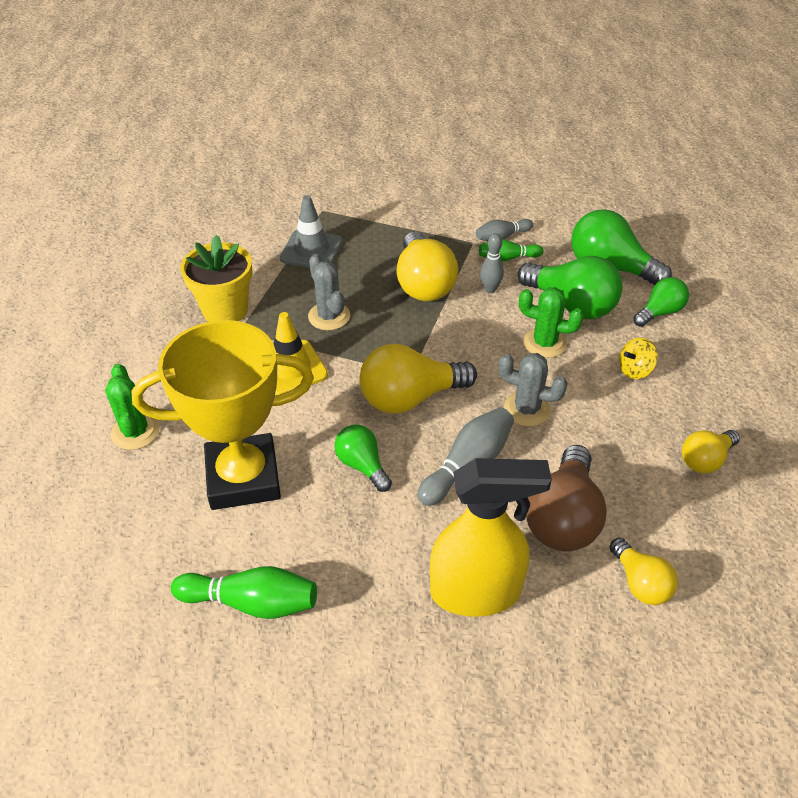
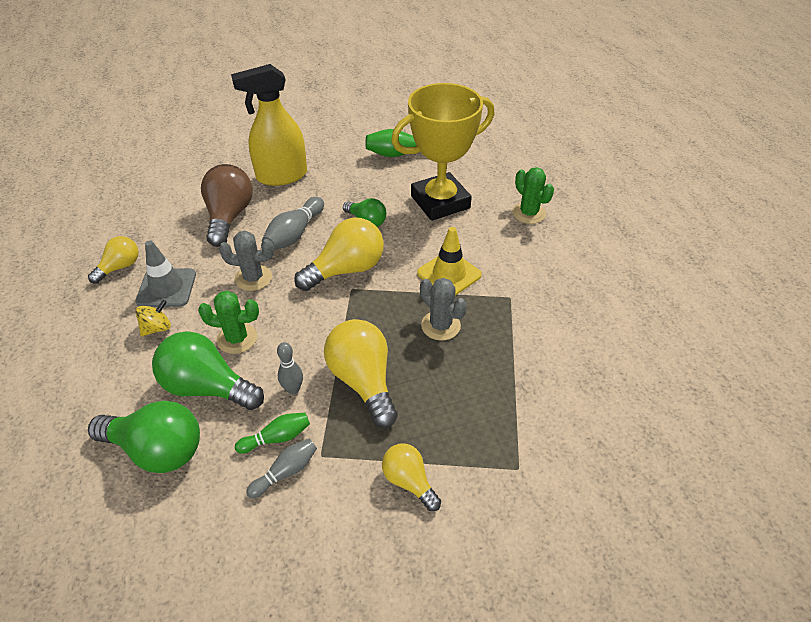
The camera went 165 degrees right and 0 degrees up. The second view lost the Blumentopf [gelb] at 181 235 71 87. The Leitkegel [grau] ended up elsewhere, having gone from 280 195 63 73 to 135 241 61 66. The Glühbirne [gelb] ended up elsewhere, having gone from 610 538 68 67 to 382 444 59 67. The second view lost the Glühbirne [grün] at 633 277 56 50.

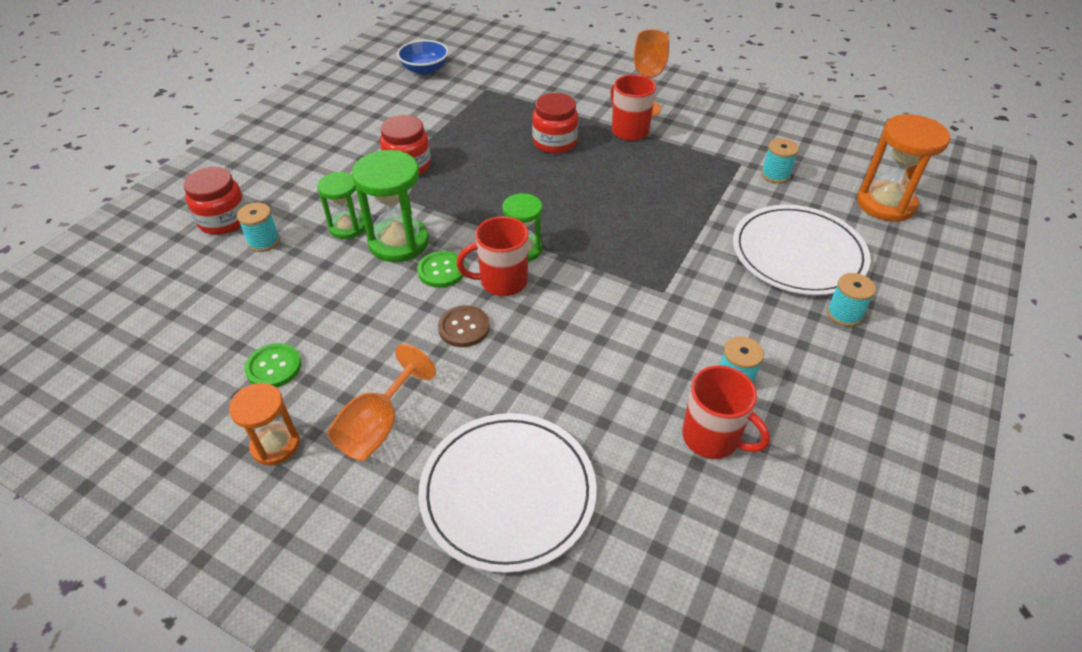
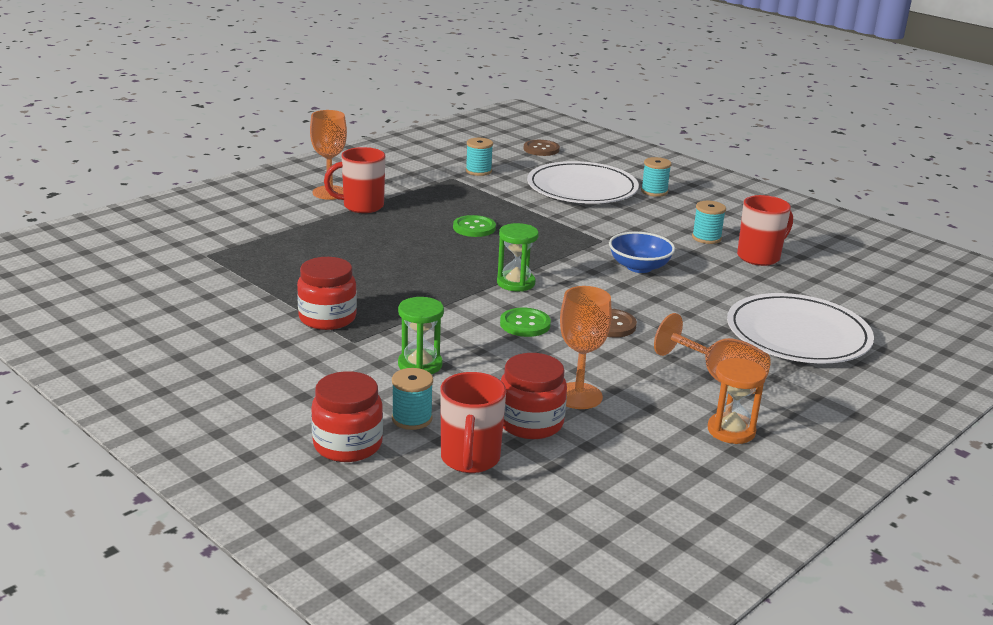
The camera went 75 degrees left and 20 degrees down. The Knopf [grün] ended up elsewhere, having gone from 244 343 57 45 to 453 215 43 22. The second view lost the Sanduhr [grün] at 352 150 77 112. The Schüssel [blau] ended up elsewhere, having gone from 397 40 52 35 to 609 232 66 41. The Tasse [rot] ended up elsewhere, having gone from 456 216 73 80 to 440 372 66 101. The Einmachglas [rot] ended up elsewhere, having gone from 532 93 46 61 to 501 353 66 86. Where the Sanduhr [orange] stood at 857 114 93 108, the Knopf [braun] came to stand at 524 140 36 16. The second view gained the Kelch [orange] at 560 286 52 123.

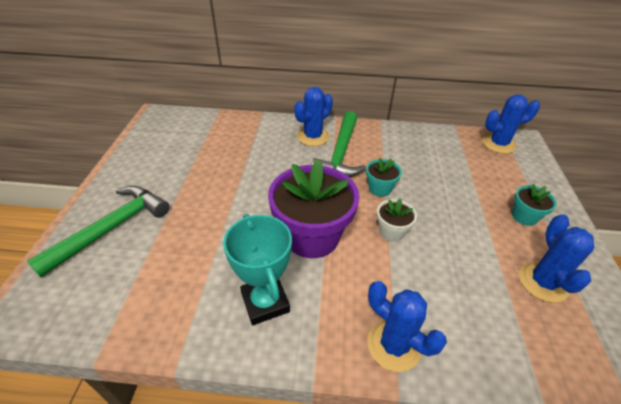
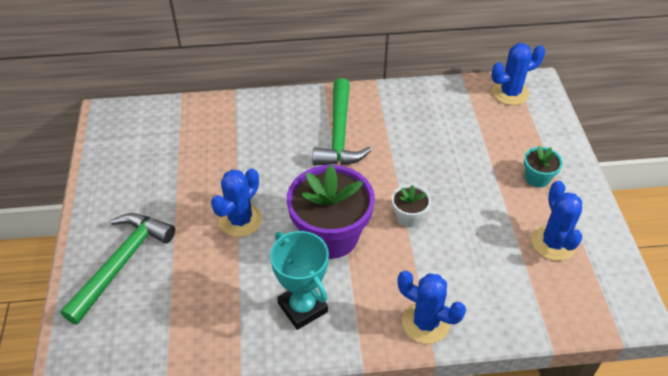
The camera went 10 degrees left and 5 degrees up. The Kaktus [blau] ended up elsewhere, having gone from 294 87 39 59 to 211 168 51 69. The second view lost the Blumentopf [türkis] at 366 158 36 39.

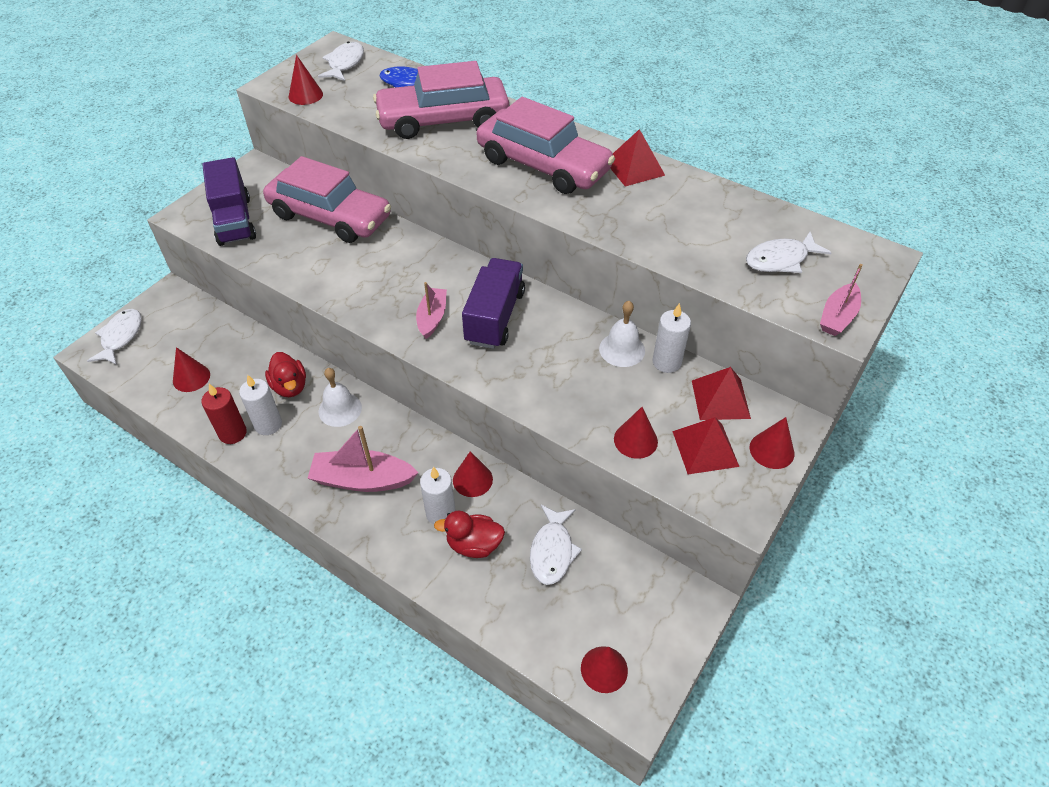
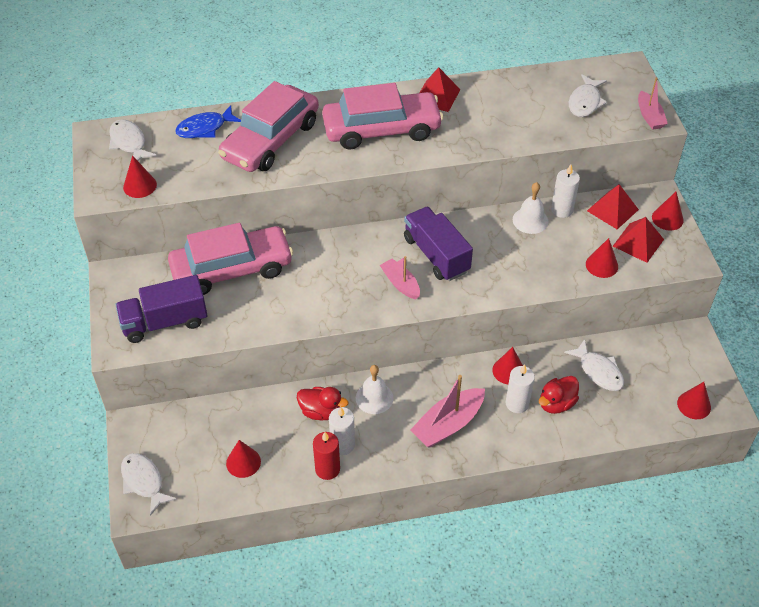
The camera went 45 degrees left and 0 degrees up. The Lastwagen [lila] at 202 157 54 89 ended up facing another way, 135 degrees clockwise from before.

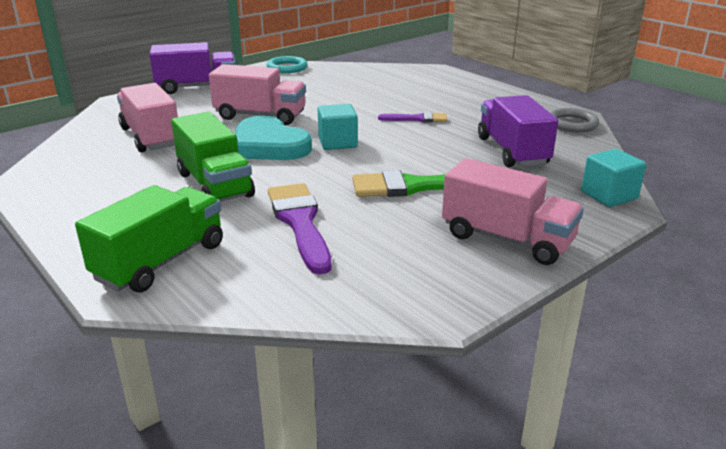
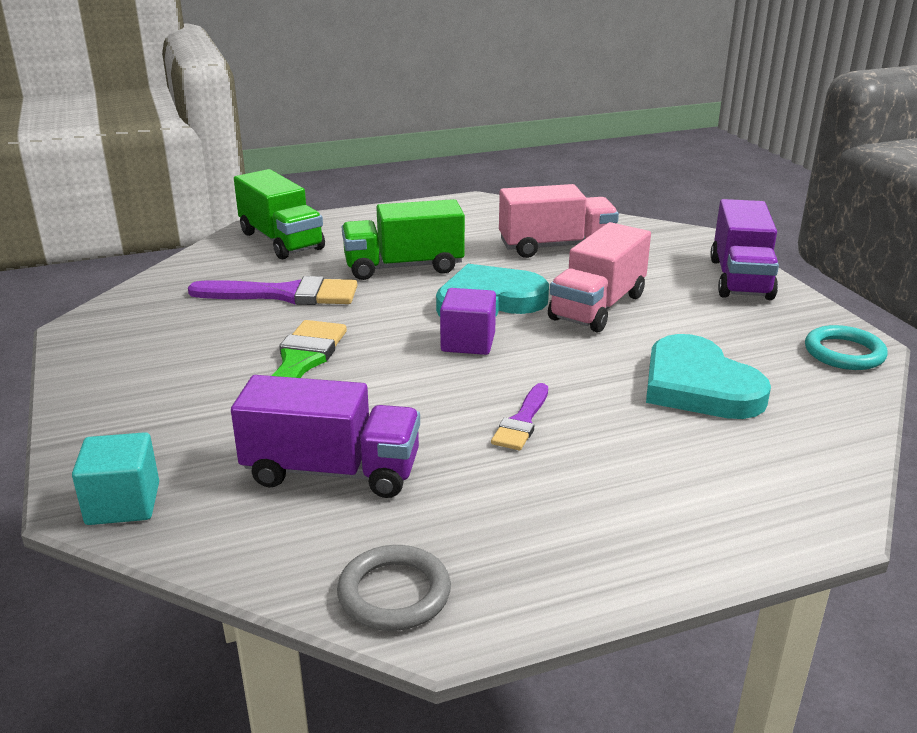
The camera went 110 degrees right and 0 degrees up. What was the Kubus [türkis] at 318 104 40 46 turned into the Kubus [lila] at 440 288 56 67. The second view lost the Lastwagen [rosa] at 442 158 142 107. The second view gained the Herz [türkis] at 646 334 125 85.

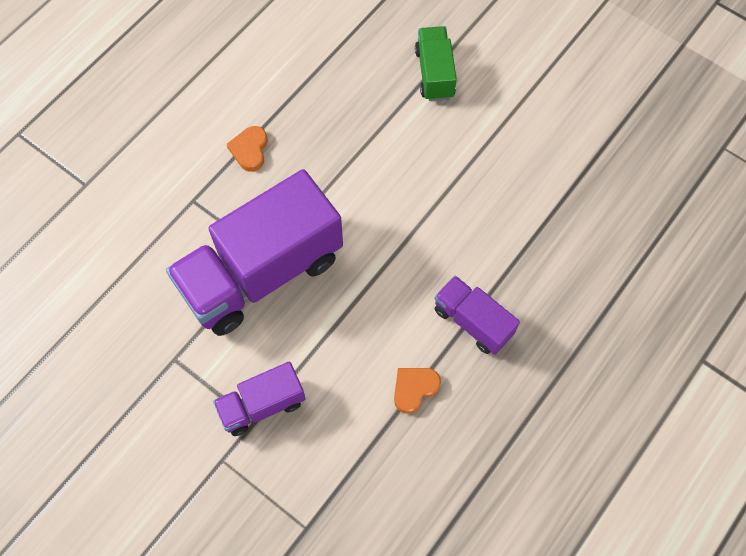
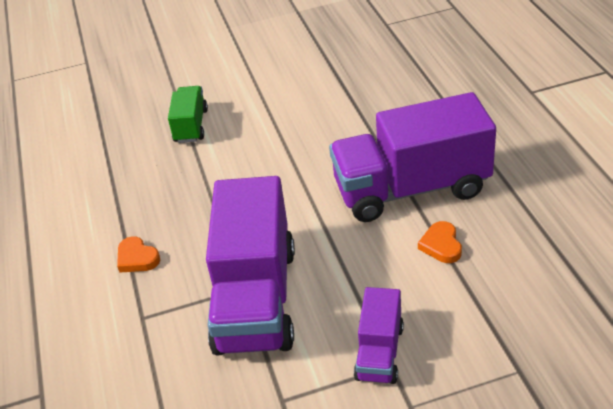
The camera went 50 degrees left and 25 degrees down. The Lastwagen [grün] at 415 26 42 75 ended up facing another way, 60 degrees clockwise from before. The size of the Lastwagen [lila] at 434 276 86 79 changed by a factor of 2.02.

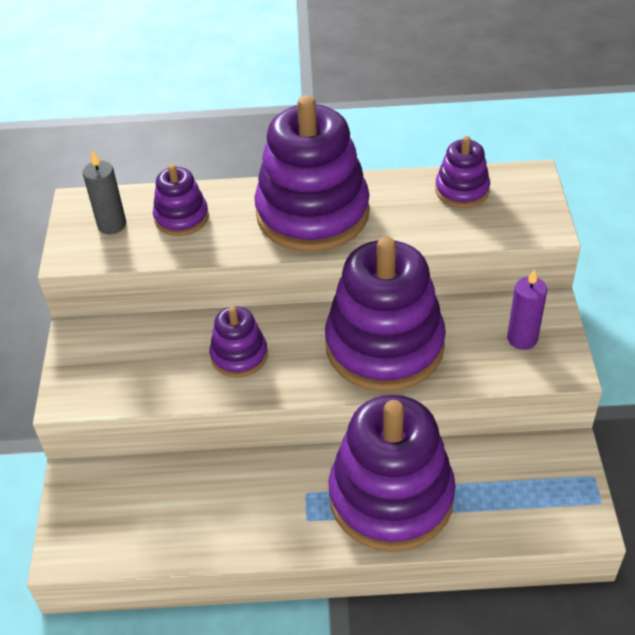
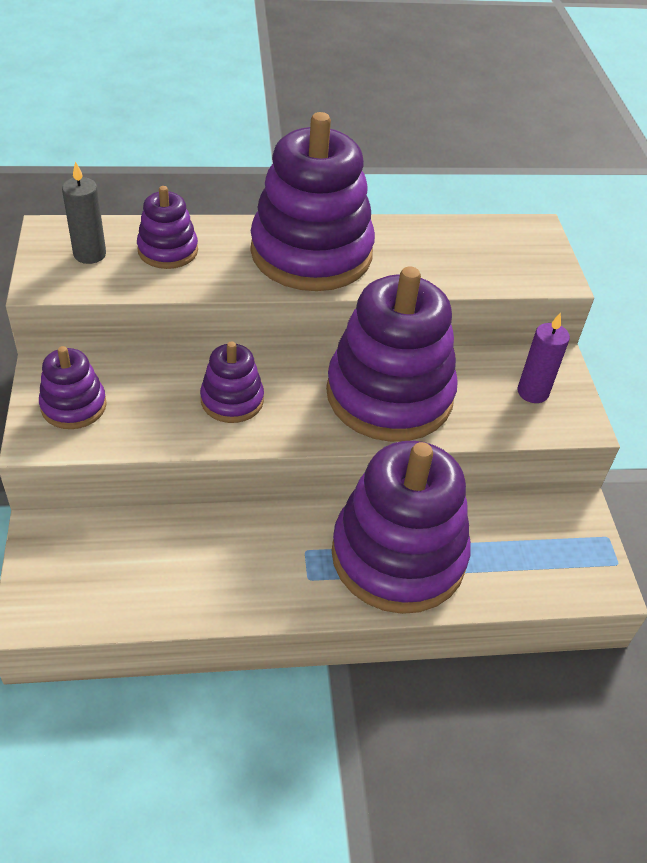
The camera went 10 degrees left and 0 degrees up. The Stapelspielzeug [lila] ended up elsewhere, having gone from 435 136 55 72 to 39 346 68 83.

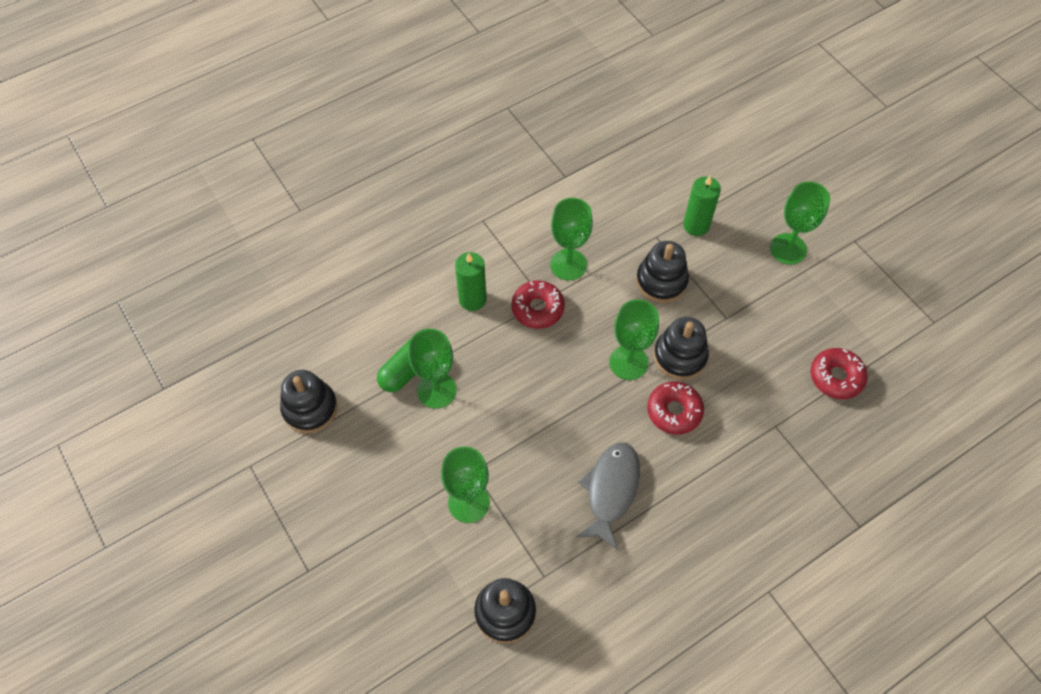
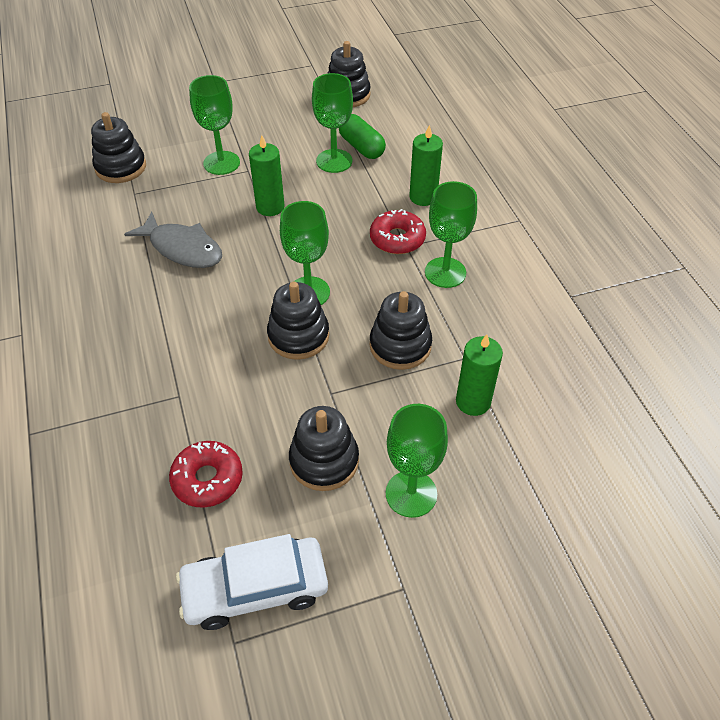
The camera went 105 degrees right and 10 degrees down. The second view lost the Donut [rot] at 647 381 57 54. The second view gained the Auto [weiß] at 176 534 152 96. The second view gained the Kerze [grün] at 249 135 36 81. The second view gained the Stapelspielzeug [schwarz] at 289 406 70 85.

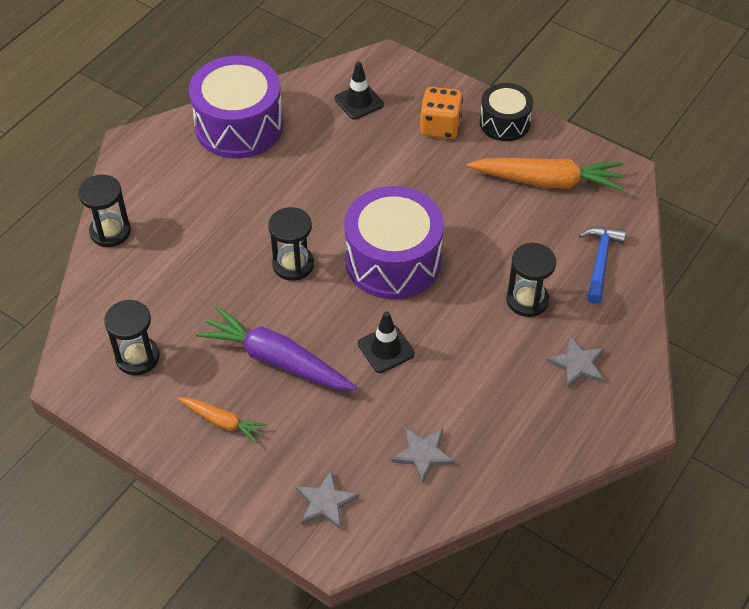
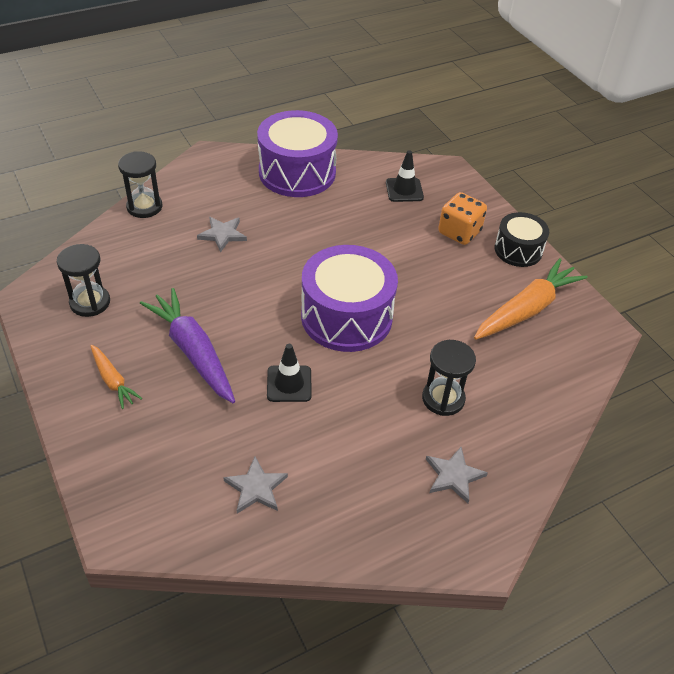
The camera went 25 degrees right and 5 degrees down. The second view lost the Sanduhr [schwarz] at 268 207 46 74. The Stern [grau] ended up elsewhere, having gone from 296 471 63 59 to 197 217 50 36. The Karotte [orange] at 467 158 157 33 ended up facing another way, 75 degrees counterclockwise from before. The second view lost the Hammer [blau] at 579 227 47 77.

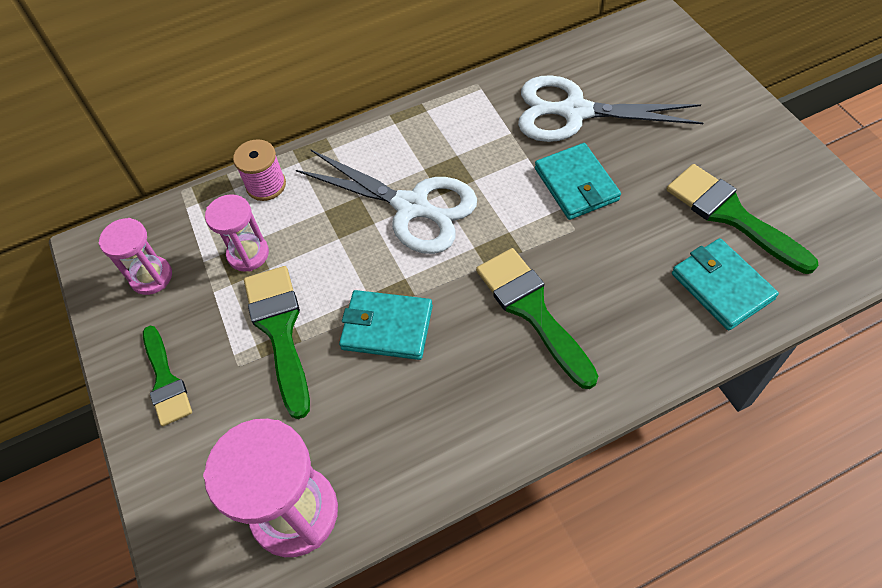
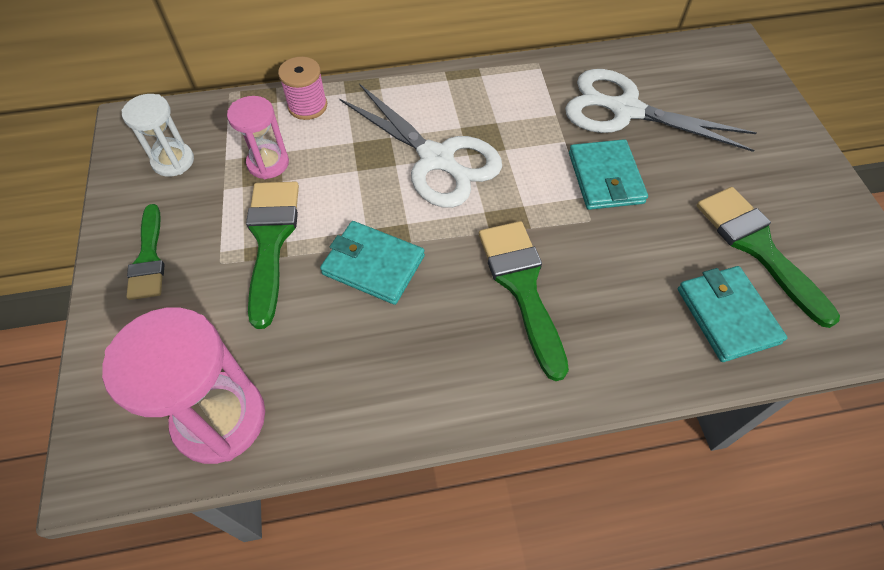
The camera went 10 degrees right and 0 degrees up. What was the Sanduhr [rosa] at 99 218 73 77 turned into the Sanduhr [weiß] at 121 94 73 83.

